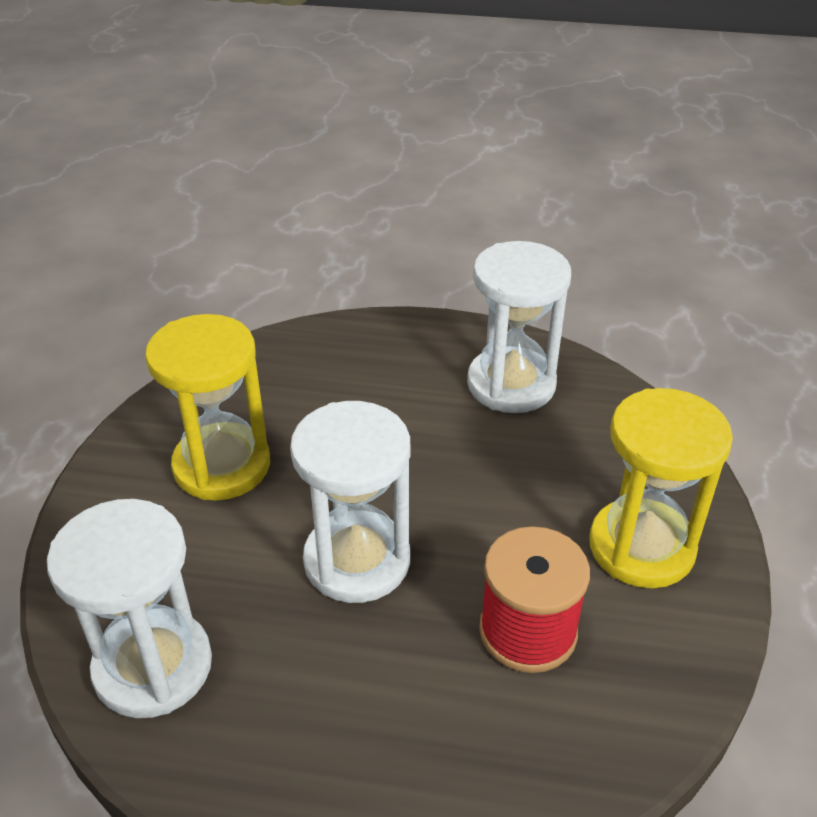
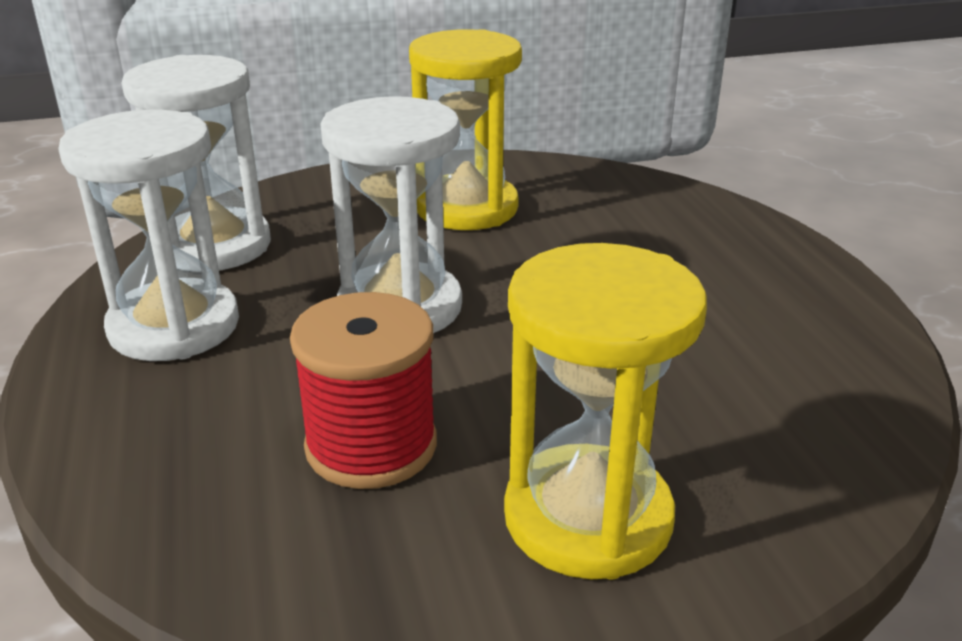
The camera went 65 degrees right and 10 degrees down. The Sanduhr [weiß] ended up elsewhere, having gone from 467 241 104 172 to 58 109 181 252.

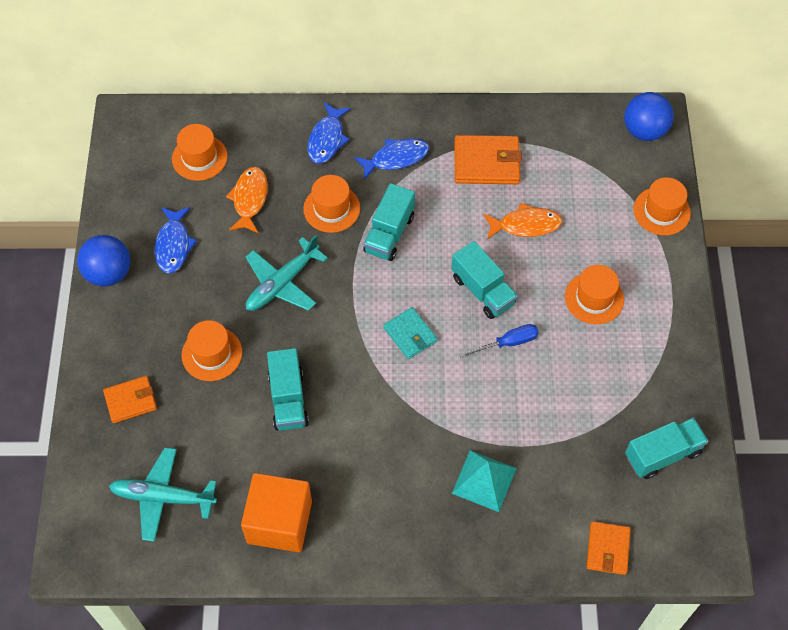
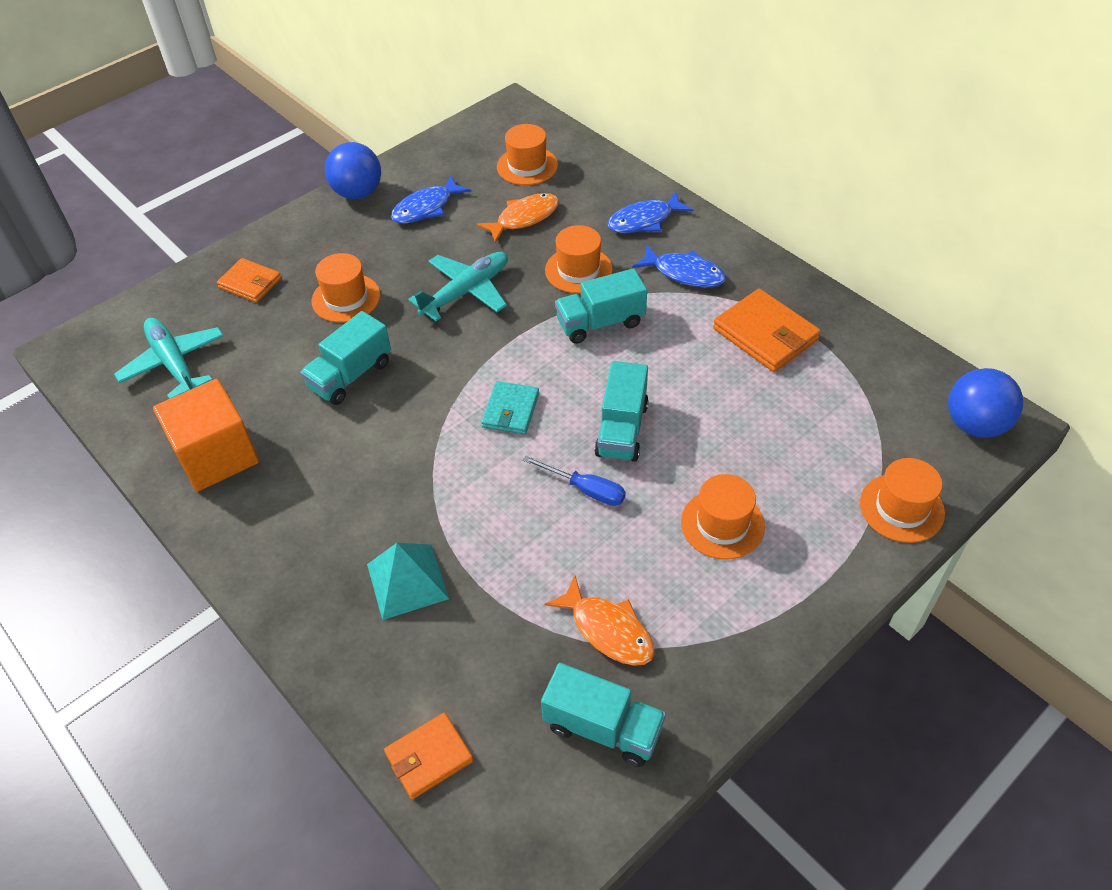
The camera went 50 degrees right and 10 degrees down. The Flugzeug [türkis] at 246 235 82 76 ended up facing another way, 135 degrees clockwise from before. The Fisch [orange] ended up elsewhere, having gone from 483 203 79 36 to 545 575 110 91.

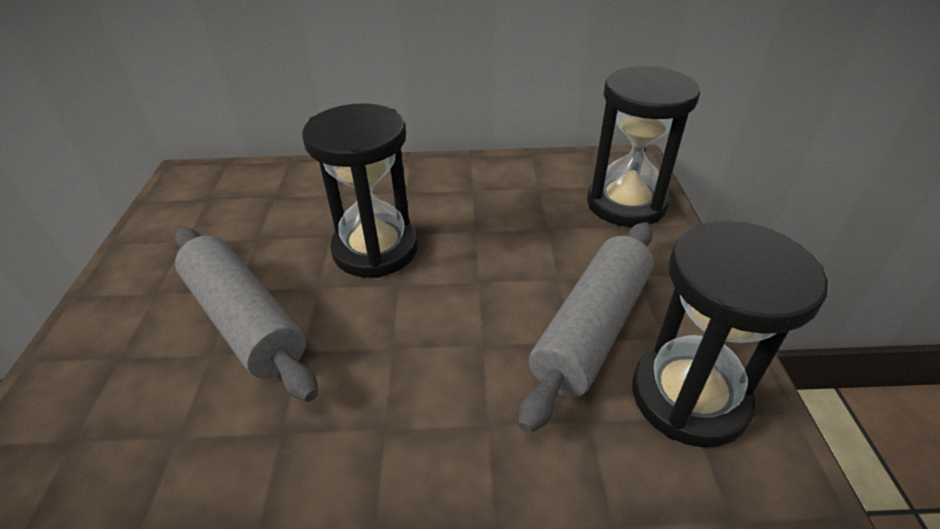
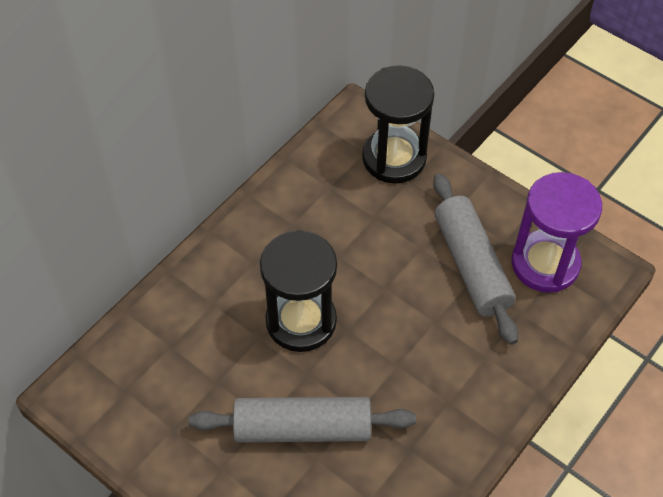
The camera went 50 degrees left and 15 degrees up. What was the Sanduhr [schwarz] at 632 221 196 226 turned into the Sanduhr [lila] at 511 172 91 121.

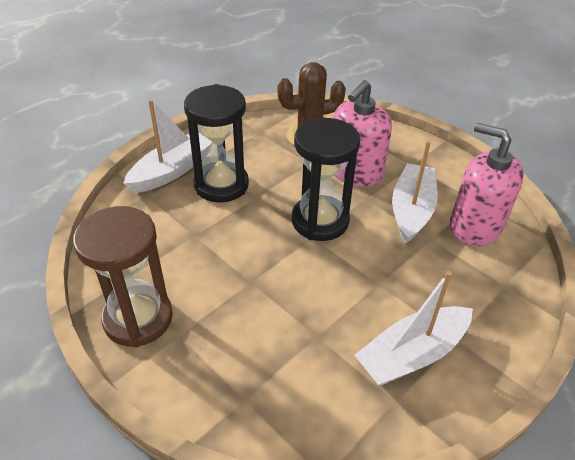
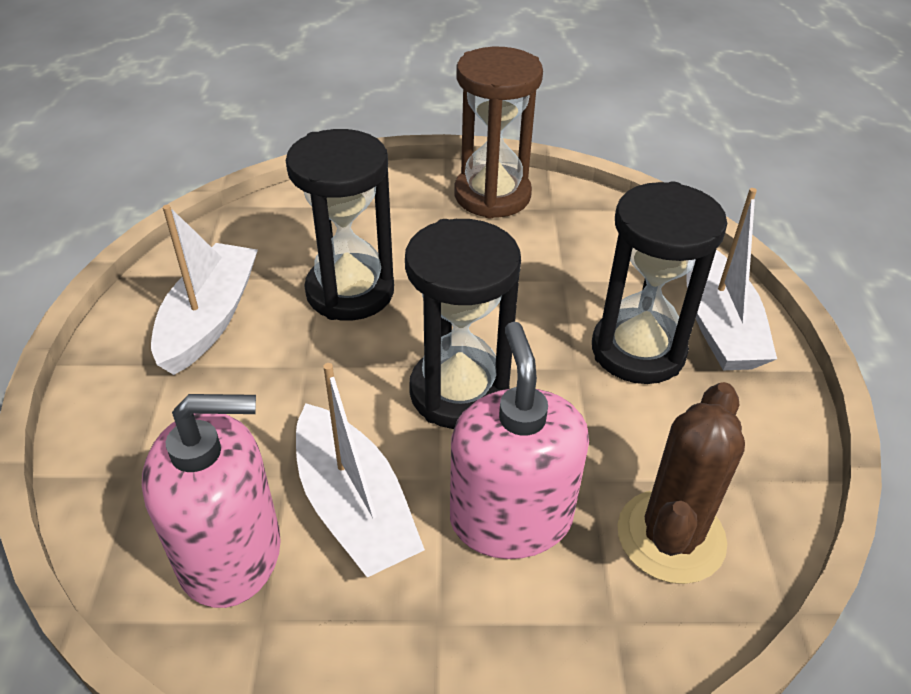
The camera went 135 degrees right and 0 degrees up. The second view gained the Sanduhr [schwarz] at 286 129 108 192.

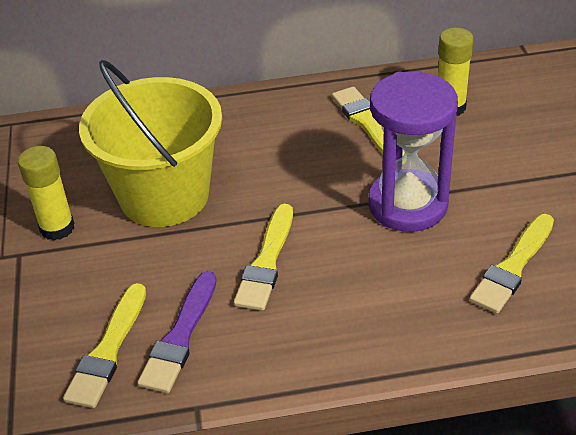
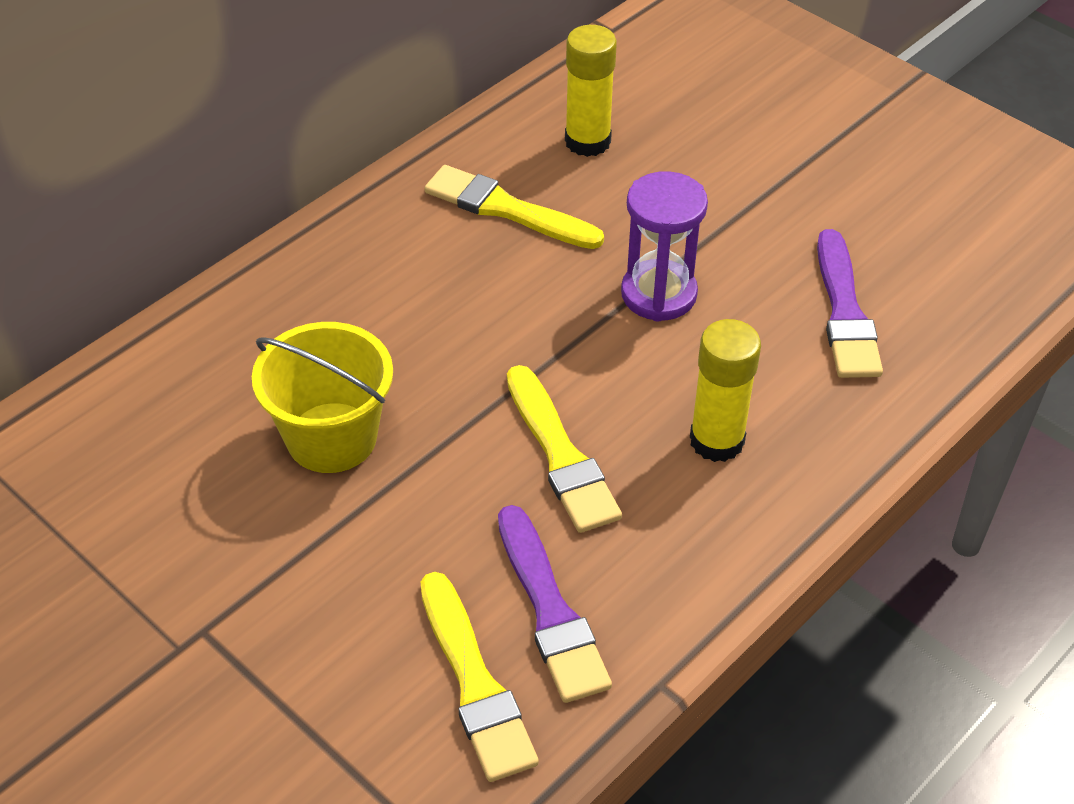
The camera went 40 degrees left and 5 degrees up. The Klebestift [gelb] ended up elsewhere, having gone from 18 146 57 94 to 690 319 71 143. The size of the Eimer [gelb] at 79 60 143 167 changed by a factor of 0.62. The size of the Sanduhr [lila] at 368 71 90 161 changed by a factor of 0.65. What was the Pinsel [gelb] at 469 214 85 100 turned into the Pinsel [lila] at 817 229 66 149.

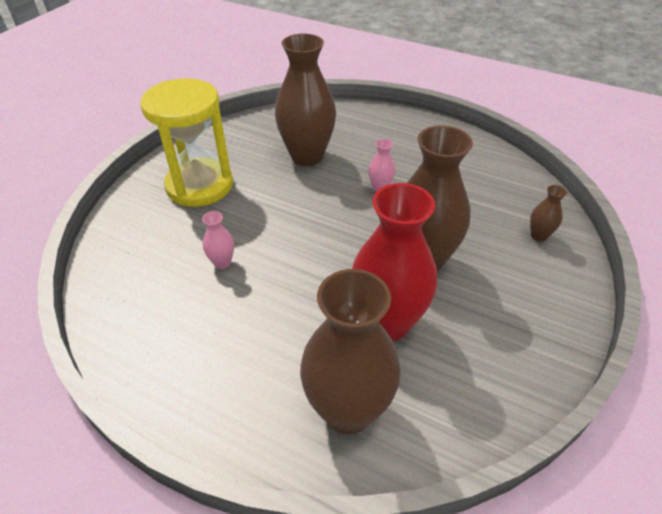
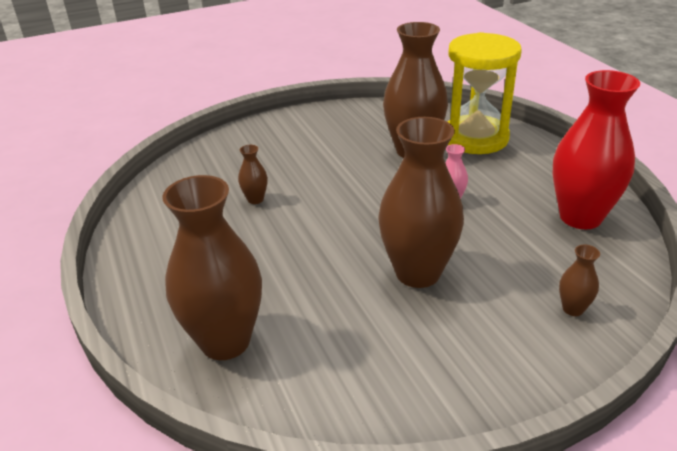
The camera went 40 degrees right and 10 degrees down. The Sanduhr [gelb] ended up elsewhere, having gone from 140 78 93 129 to 447 32 75 122. What was the Vase [rosa] at 202 211 32 58 turned into the Vase [braun] at 238 145 30 59. The Vase [rot] ended up elsewhere, having gone from 352 183 85 158 to 552 70 88 159.

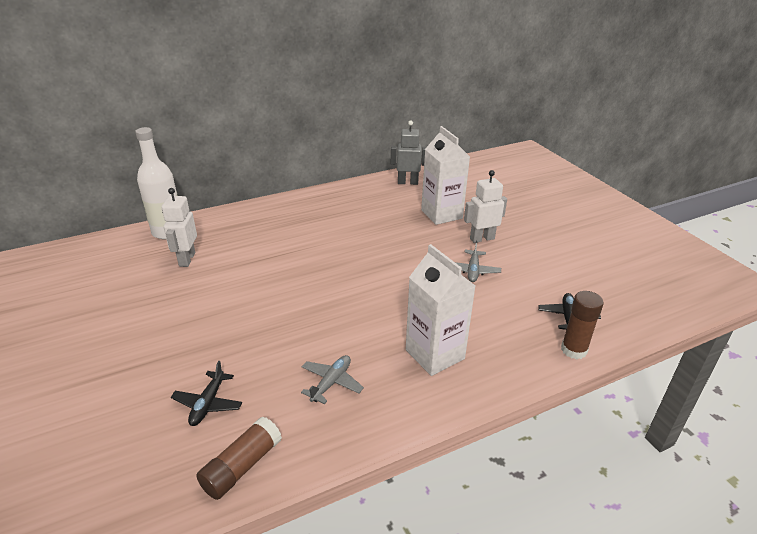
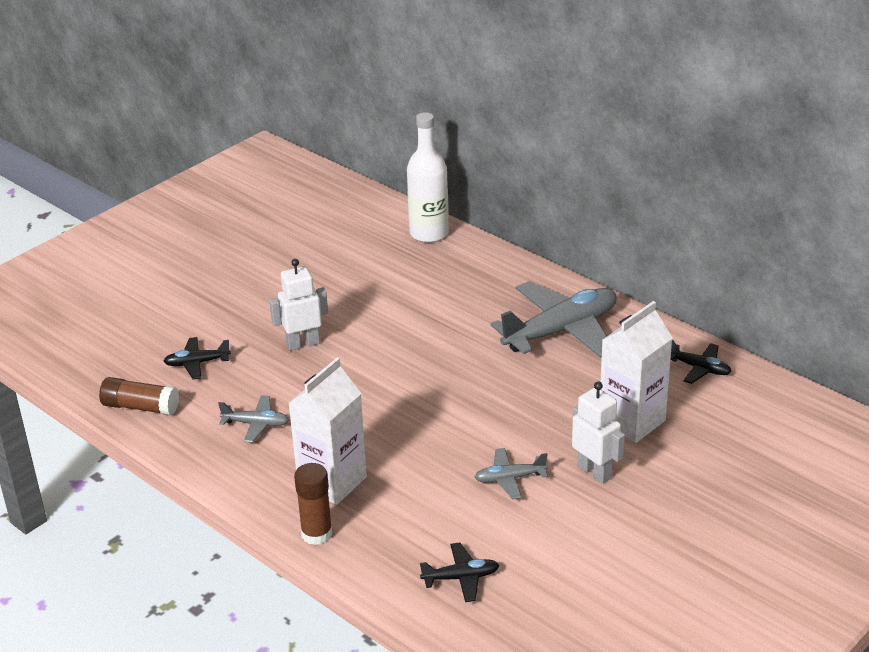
The camera went 70 degrees right and 0 degrees up. The Roboter [weiß] ended up elsewhere, having gone from 162 188 35 79 to 269 259 59 92. Where the Roboter [grau] stood at 391 120 35 65, the Flugzeug [schwarz] came to stand at 671 340 60 44. The Klebestift [braun] ended up elsewhere, having gone from 561 291 43 68 to 294 463 39 82. The second view gained the Flugzeug [grau] at 491 281 126 77.

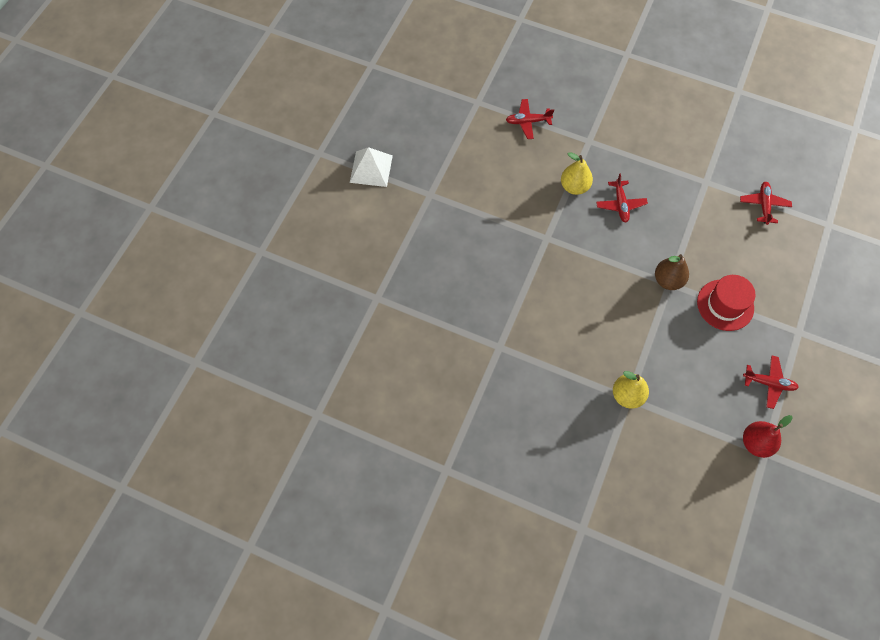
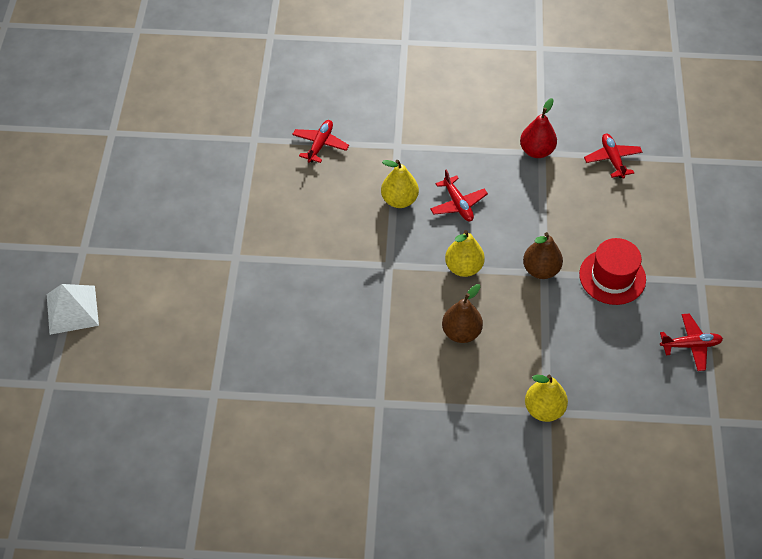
The camera went 20 degrees left and 10 degrees down. The Pyramide [weiß] ended up elsewhere, having gone from 350 147 43 40 to 47 284 52 51. The Flugzeug [rot] at 506 99 48 40 ended up facing another way, 135 degrees clockwise from before. The Birne [rot] ended up elsewhere, having gone from 743 415 50 43 to 520 98 37 60. The second view gained the Birne [braun] at 442 284 41 59. The second view gained the Birne [gelb] at 445 230 40 47.

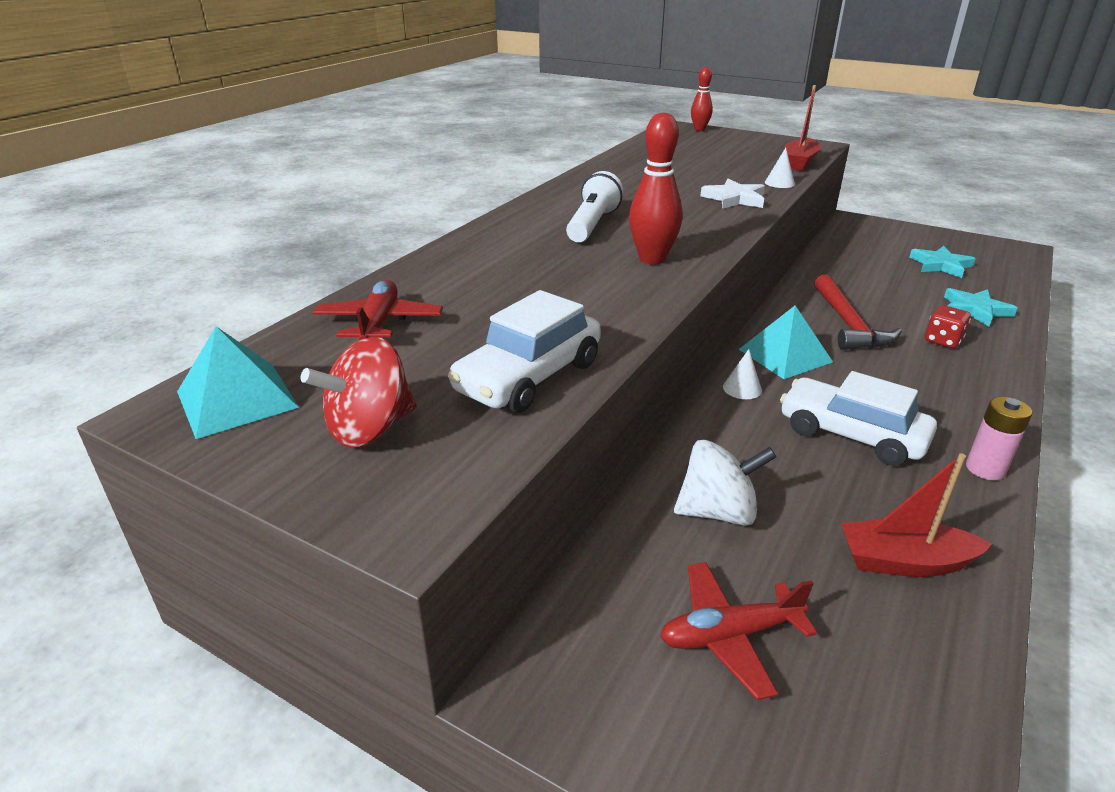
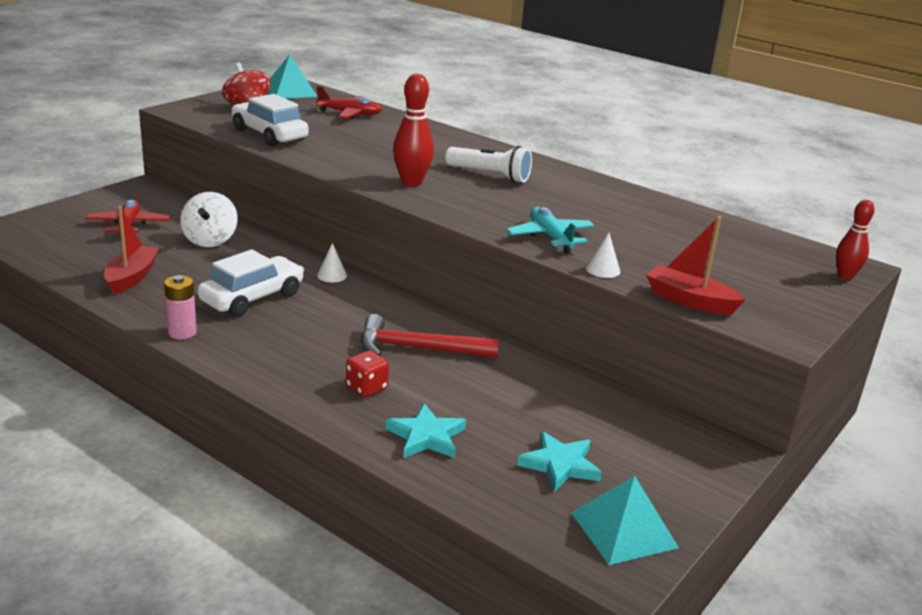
The camera went 95 degrees right and 5 degrees down. Where the Stern [weiß] stood at 701 178 64 31, the Flugzeug [türkis] came to stand at 506 207 89 46. The Pyramide [türkis] ended up elsewhere, having gone from 739 306 94 73 to 571 476 108 89.

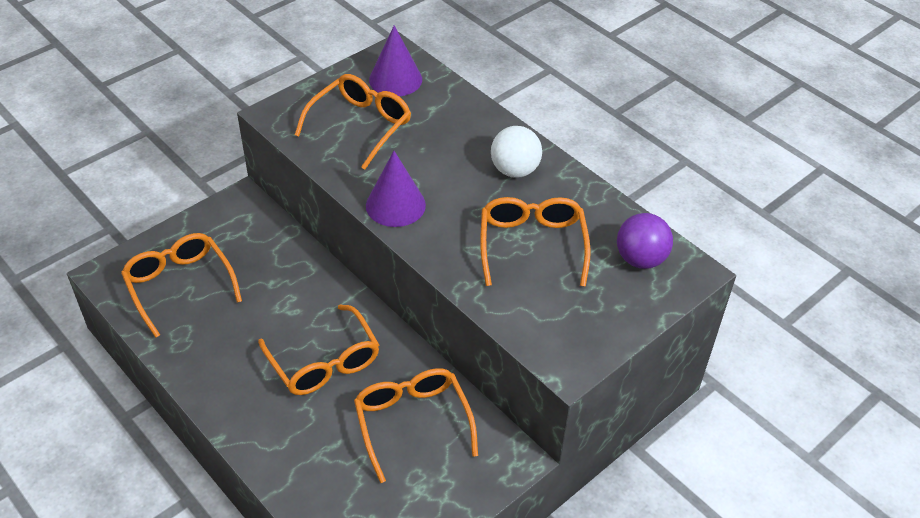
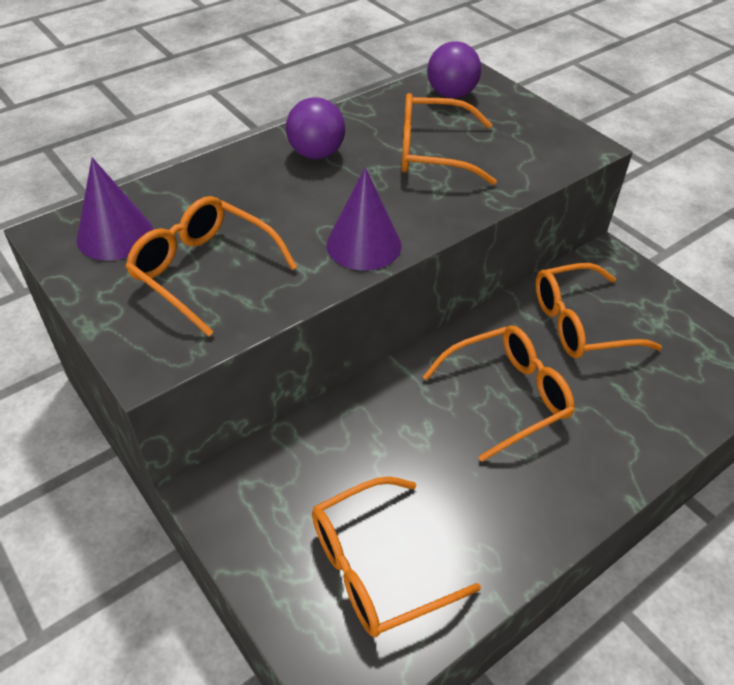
The camera went 85 degrees left and 0 degrees up. What was the Ball [weiß] at 491 126 51 51 turned into the Ball [lila] at 286 97 59 62.

